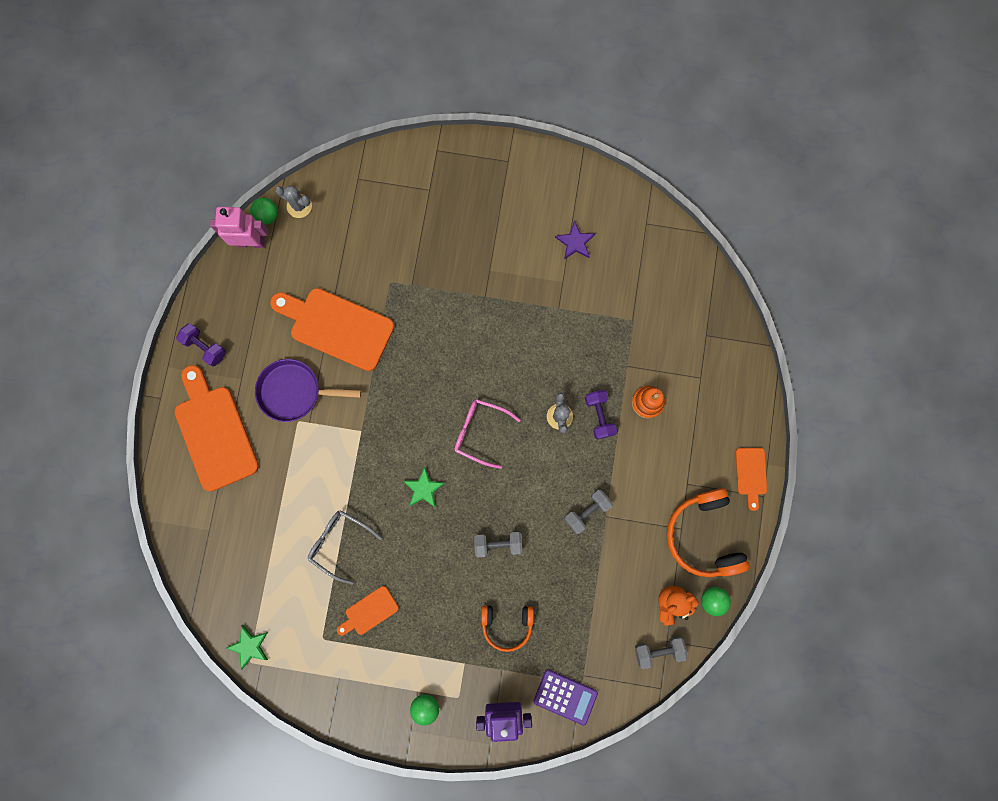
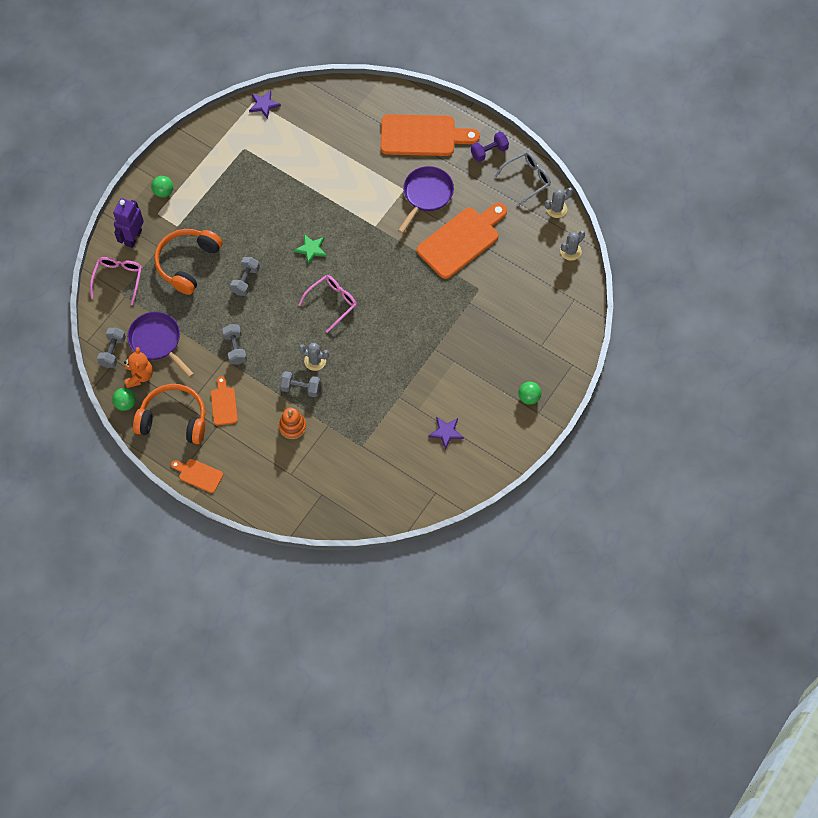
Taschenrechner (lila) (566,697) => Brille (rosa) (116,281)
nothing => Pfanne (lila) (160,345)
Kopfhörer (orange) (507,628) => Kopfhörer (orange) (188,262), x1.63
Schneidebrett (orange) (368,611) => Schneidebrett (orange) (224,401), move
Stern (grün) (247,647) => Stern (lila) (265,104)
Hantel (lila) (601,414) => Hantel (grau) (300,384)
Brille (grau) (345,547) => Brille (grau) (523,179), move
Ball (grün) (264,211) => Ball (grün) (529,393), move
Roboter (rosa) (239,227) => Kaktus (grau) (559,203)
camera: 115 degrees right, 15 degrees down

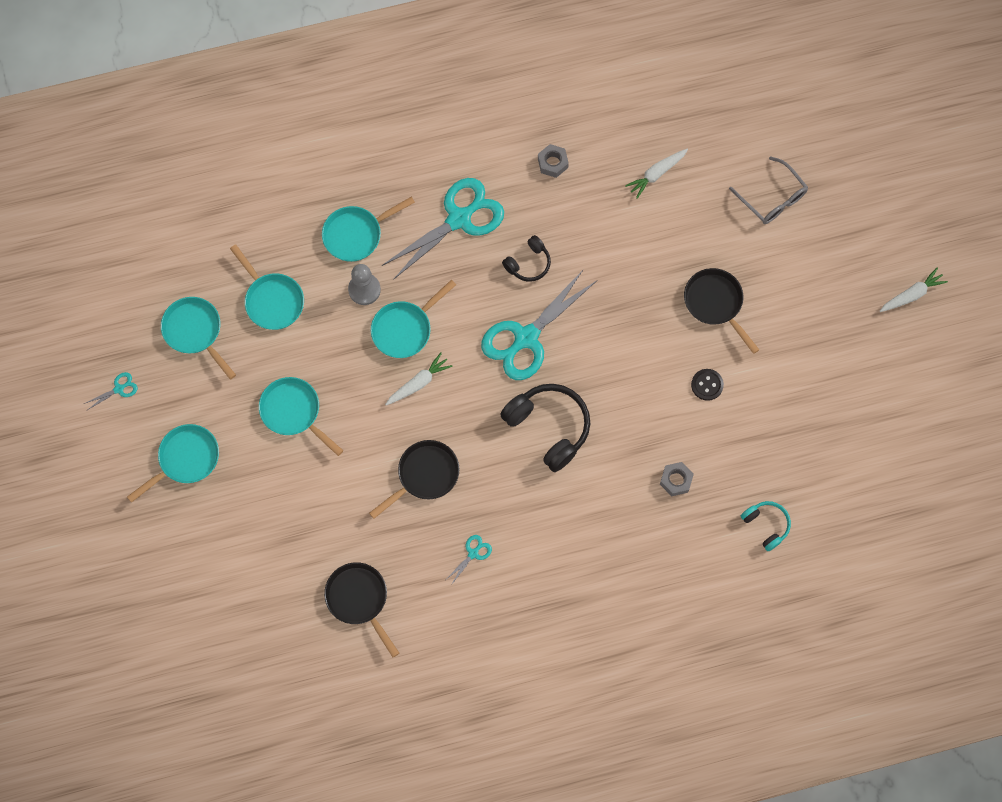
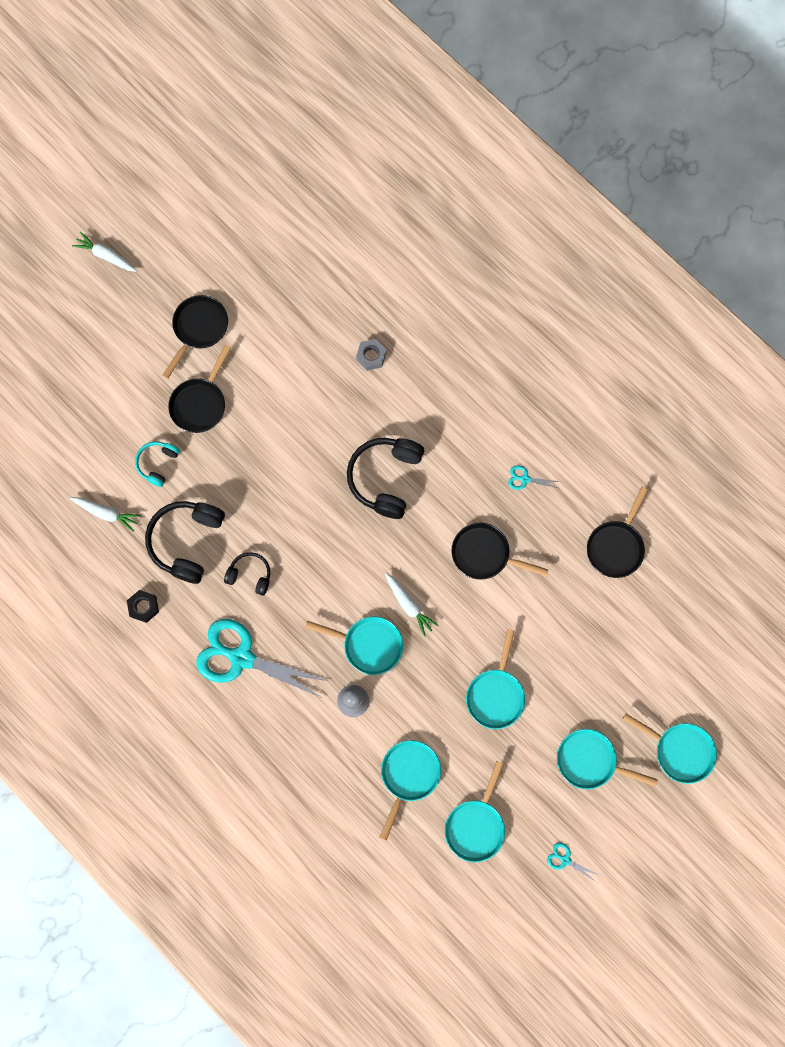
Sechskantmutter (grau) (553,161) => Sechskantmutter (schwarz) (143,606)
Kopfhörer (türkis) (766,526) => Kopfhörer (türkis) (157,464), move
nothing => Kopfhörer (schwarz) (185,542)
nothing => Pfanne (schwarz) (195,337)
Karotte (weiß) (418,379) => Karotte (weiß) (411,605), 150 degrees counterclockwise
Pfanne (türkis) (368,229) => Pfanne (türkis) (669,749), move
Schere (türkis) (539,324) => nothing
Knopf (schwarz) (707,385) => nothing
Brille (grau) (768,190) => nothing
camera: 120 degrees left, 5 degrees up

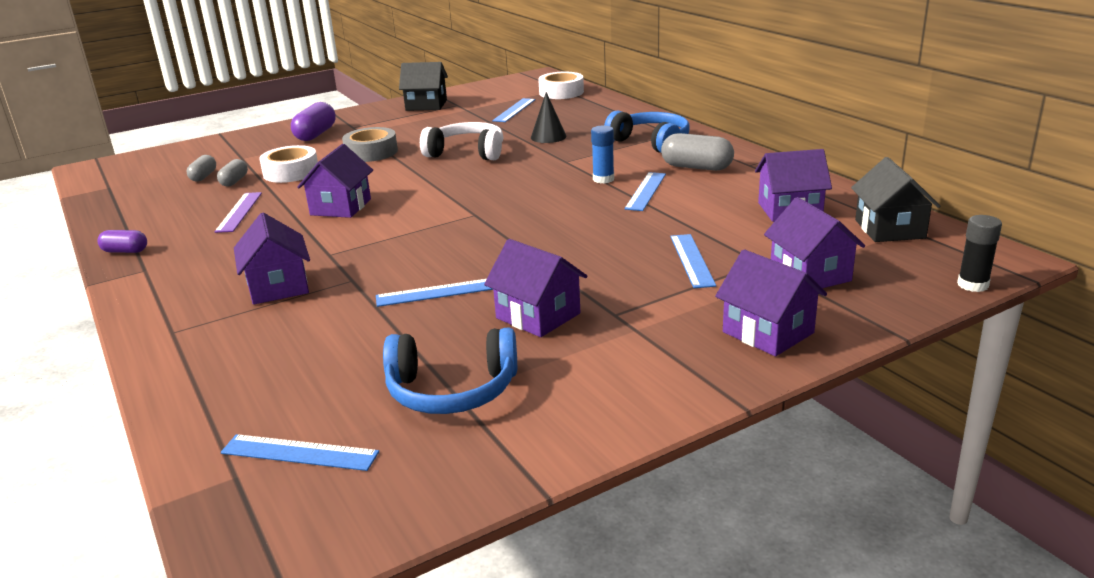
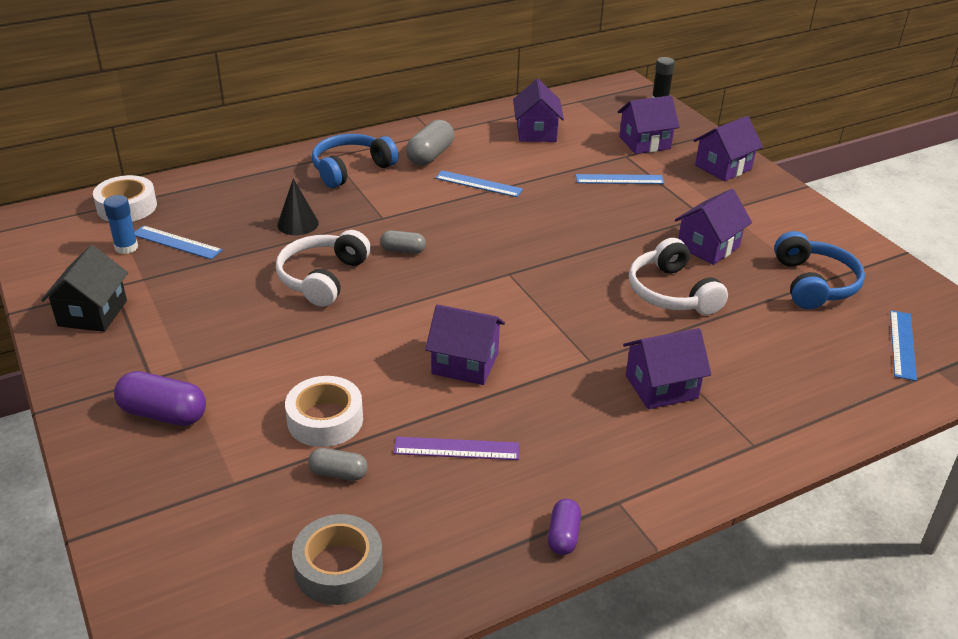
Klebestift (blau) (602,154) => Klebestift (blau) (120,224), move
Klebeband (grau) (370,144) => Klebeband (grau) (337,559), move
Kapsel (grau) (201,168) => Kapsel (grau) (403,242), move
Lineal (blau) (434,293) => Kopfhörer (weiß) (678,276)
Haus (schwarz) (895,199) => nothing
camera: 90 degrees left, 10 degrees up

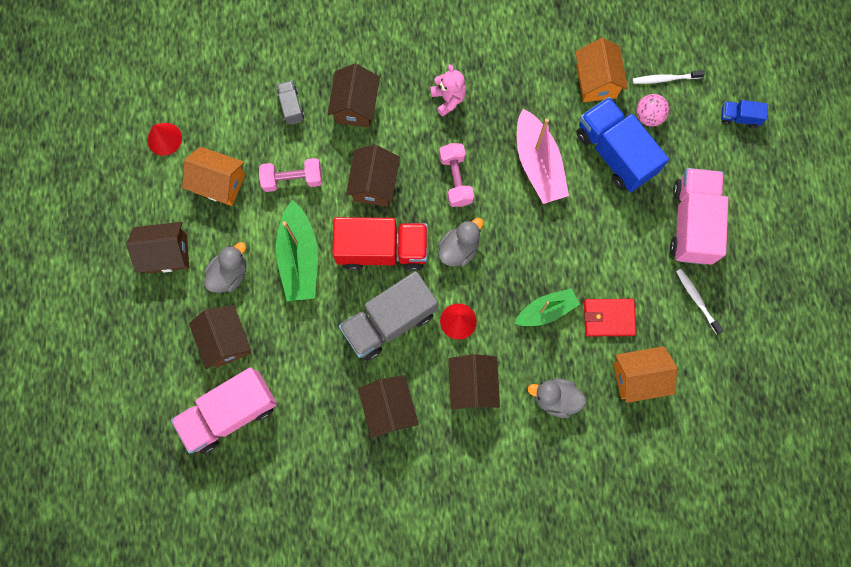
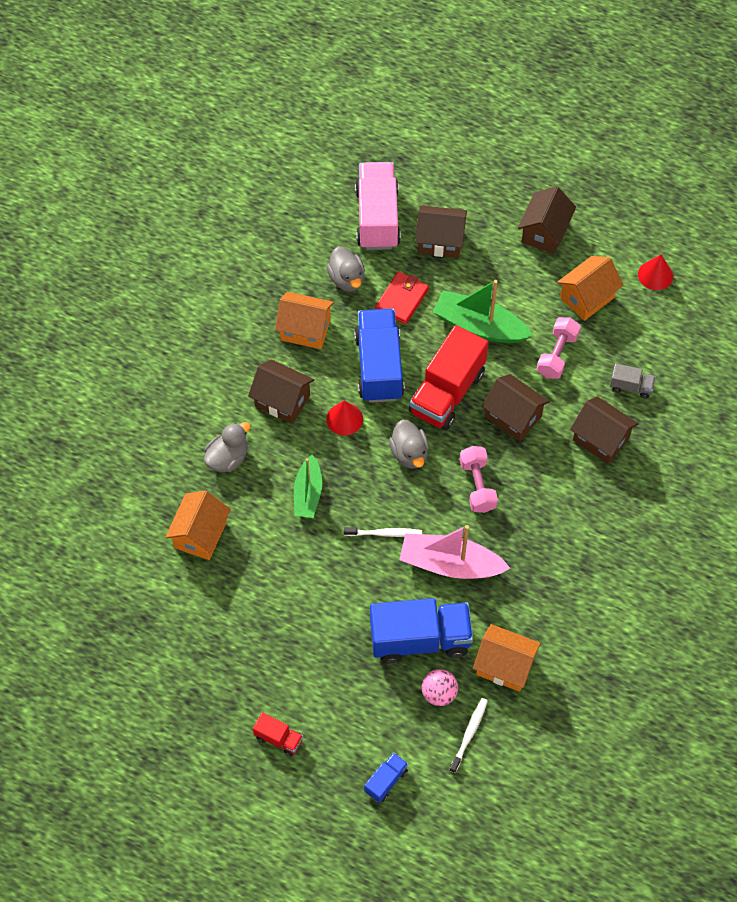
nothing => Lastwagen (rot) (278,734)
Haus (braun) (388,406) => Haus (orange) (304,320)
Ente (grau) (225,267) => Ente (grau) (346,269), move
Zahnbürste (weiß) (700,301) => Zahnbürste (weiß) (383,532), move
Lastwagen (grau) (388,315) => Lastwagen (blau) (379,356)
Geldbörse (rot) (610,317) => Geldbörse (rot) (402,297), move
Hantel (rosa) (456,175) => Hantel (rosa) (478,479), 60 degrees clockwise
Teddybär (rosa) (448,90) => nothing
Lastwagen (rosa) (699,216) => nothing
camera: 120 degrees right, 15 degrees down

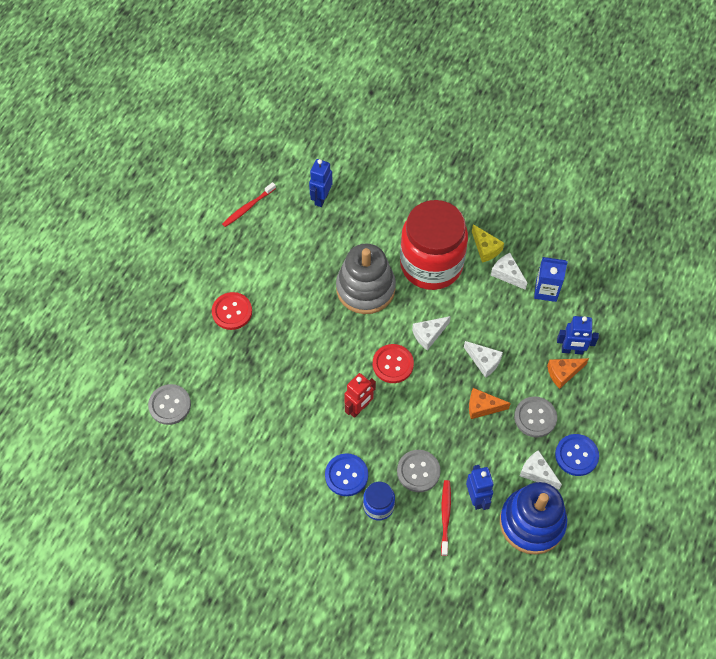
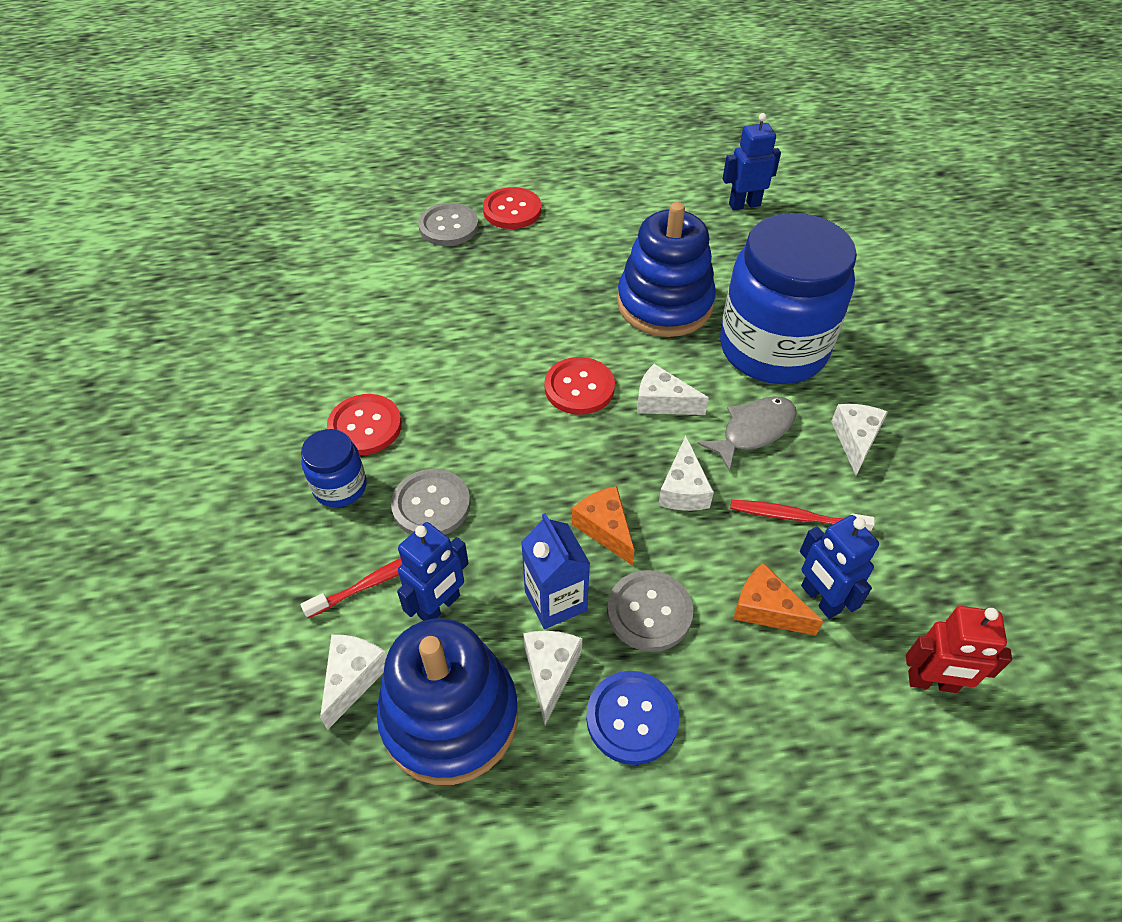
nothing => Käse (weiß) (353,682)
Knopf (blau) (346,474) => Knopf (rot) (364,424)
Knopf (grau) (169,404) => Knopf (grau) (448,224), move
Getränkekarton (blau) (551,279) => Getränkekarton (blau) (555,571), move
Stapelspielzeug (grau) (366,279) => Stapelspielzeug (blau) (666,269)
nothing => Fisch (grau) (747,434)
Einmachglas (rot) (434,245) => Einmachglas (blau) (788,298)
Zahnbürste (rot) (249,204) => Zahnbürste (rot) (802,516), move
Roboter (rot) (360,395) => Roboter (rot) (959,649), move
Käse (gelb) (488,243) => nothing
camera: 55 degrees right, 10 degrees down

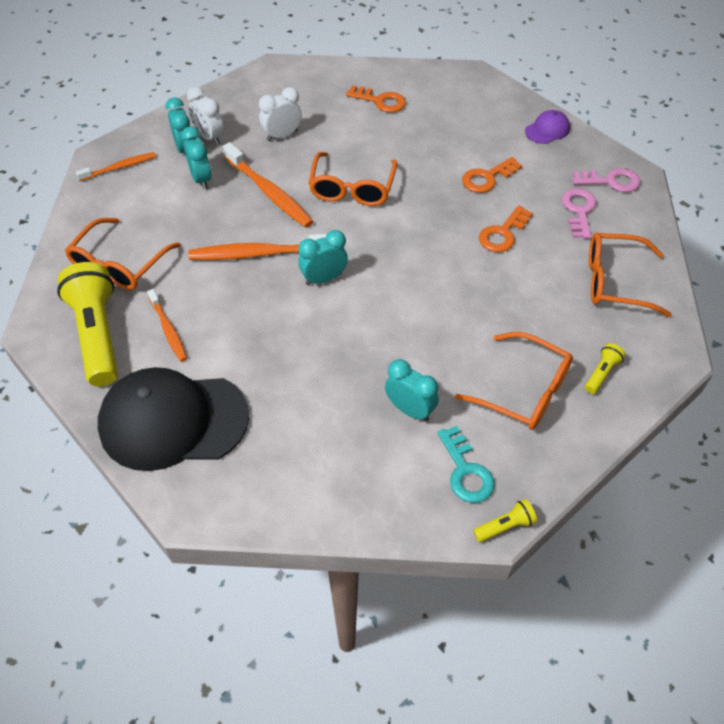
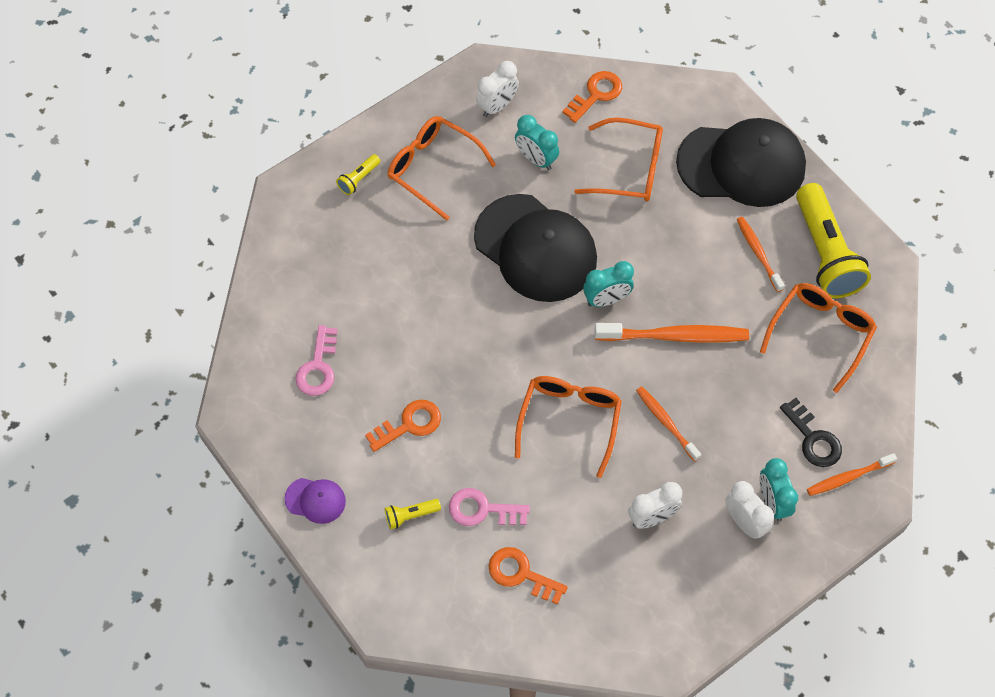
Kappe (lila) (547,127) => Kappe (lila) (315,501), 135 degrees counterclockwise
Taschenlampe (gelb) (505,520) => Taschenlampe (gelb) (413,514), move
Schlüssel (rosa) (606,180) => Schlüssel (rosa) (489,507), move
nothing => Kappe (schwarz) (535,248)
Schlüssel (türkis) (466,464) => Wecker (weiß) (497,89)
Schlüssel (orange) (506,229) => Schlüssel (orange) (592,97), move
Brille (orange) (630,274) => Brille (orange) (618,159), move
Zahnbürste (orange) (268,185) => Zahnbürste (orange) (668,423), x0.60
nothing => Schlüssel (schwarz) (811,432)
Wecker (türkis) (196,158) => nothing
camera: 175 degrees left, 10 degrees up

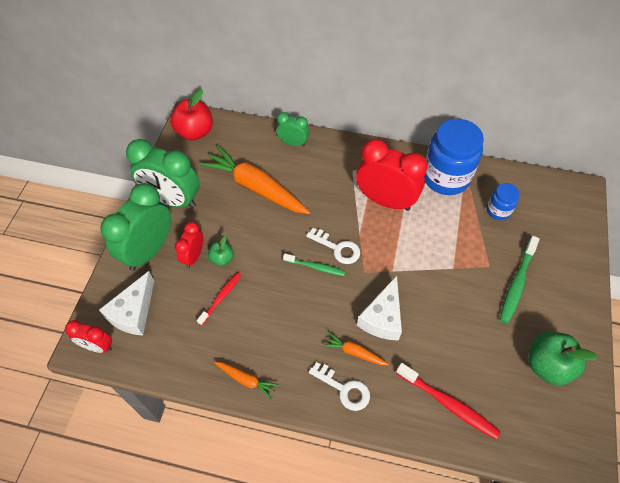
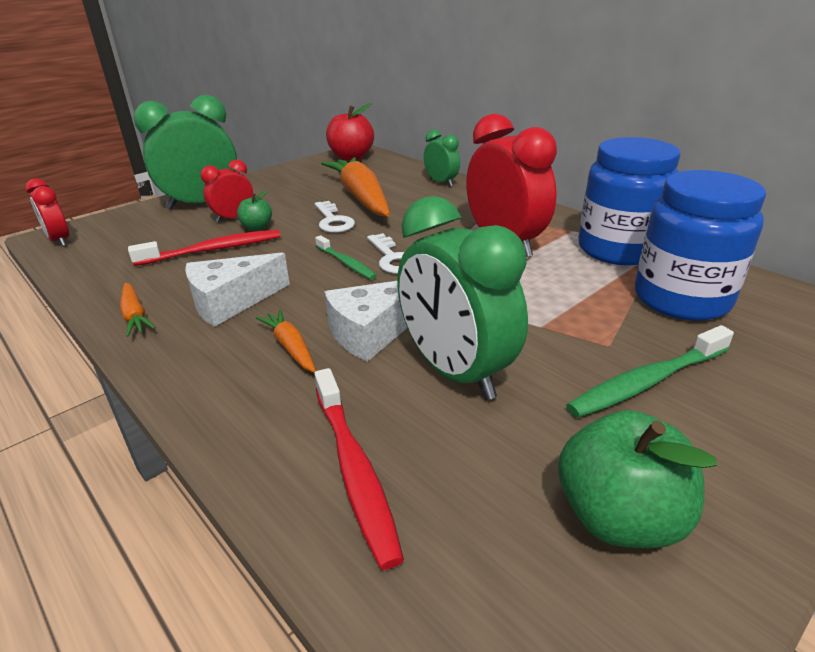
Zahnbürste (rot) (219,299) => Zahnbürste (rot) (204,248), x1.56
Käse (weiß) (126,303) => Käse (weiß) (237,289), move
Schlüssel (weiß) (339,386) => Schlüssel (weiß) (335,217), move
Wecker (grün) (163,173) => Wecker (grün) (462,298), move
Einmachglas (blau) (503,201) => Einmachglas (blau) (700,245), x2.02
camera: 35 degrees right, 25 degrees down

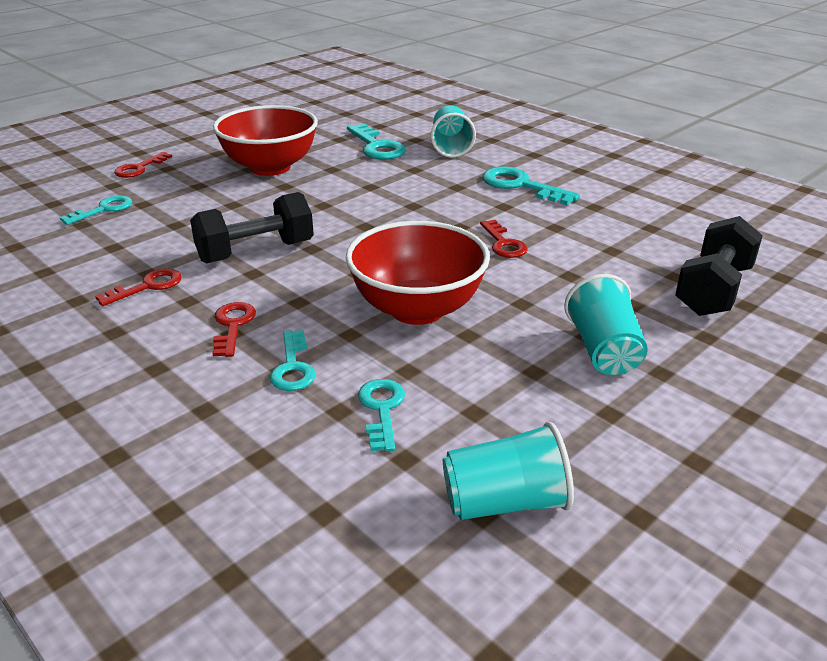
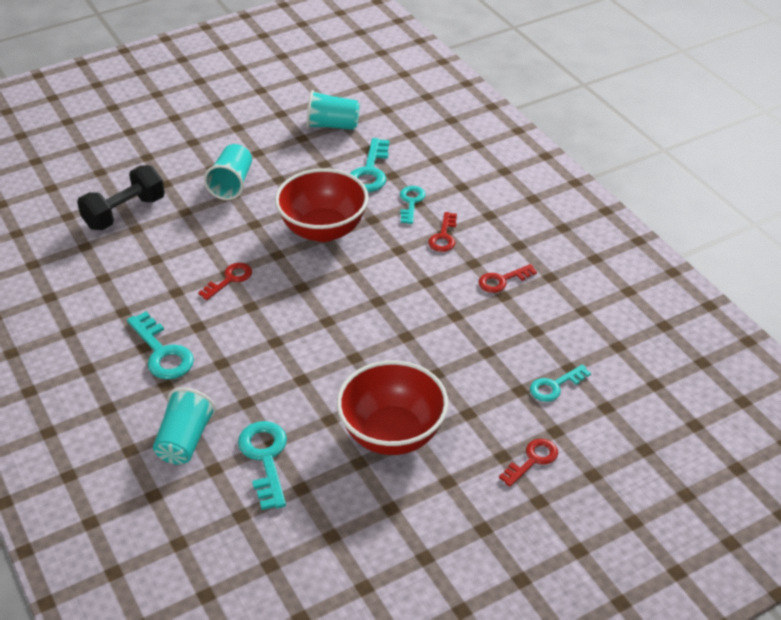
Schlüssel (rot) (504,239) => Schlüssel (rot) (225,281), 45 degrees clockwise
Schlüssel (türkis) (381,415) => Schlüssel (türkis) (369,165), x1.53
Hantel (schwarz) (252,227) => nothing
camera: 165 degrees left, 10 degrees up

